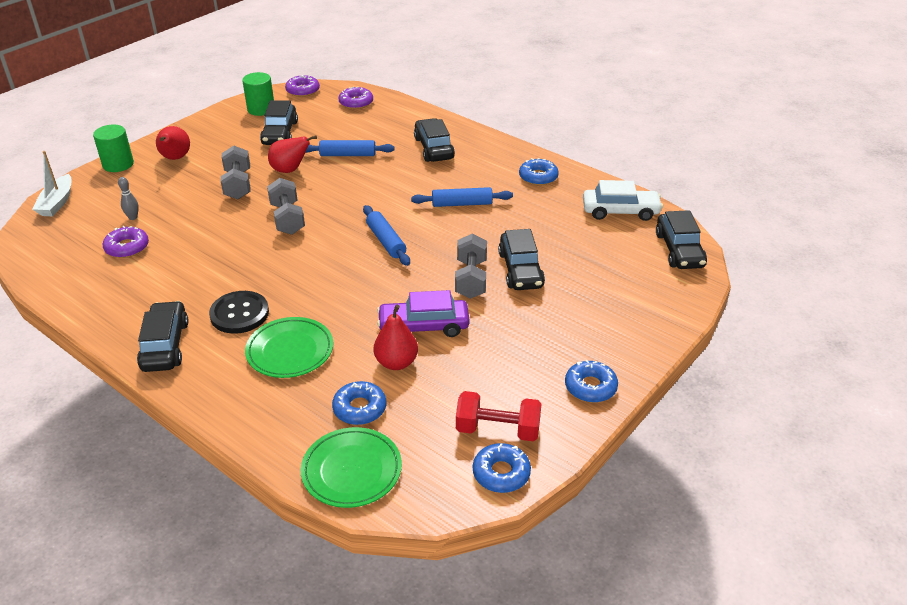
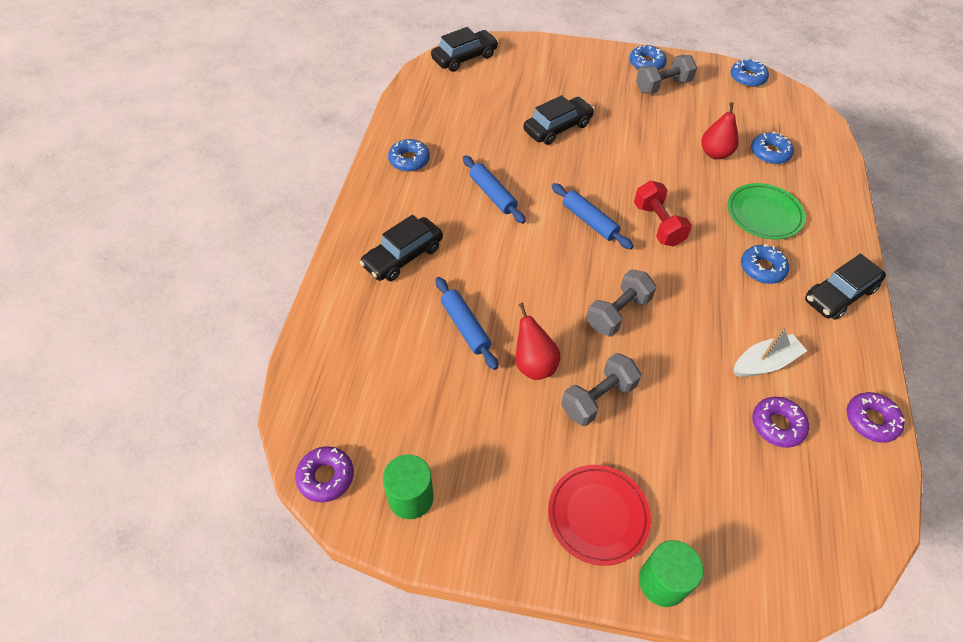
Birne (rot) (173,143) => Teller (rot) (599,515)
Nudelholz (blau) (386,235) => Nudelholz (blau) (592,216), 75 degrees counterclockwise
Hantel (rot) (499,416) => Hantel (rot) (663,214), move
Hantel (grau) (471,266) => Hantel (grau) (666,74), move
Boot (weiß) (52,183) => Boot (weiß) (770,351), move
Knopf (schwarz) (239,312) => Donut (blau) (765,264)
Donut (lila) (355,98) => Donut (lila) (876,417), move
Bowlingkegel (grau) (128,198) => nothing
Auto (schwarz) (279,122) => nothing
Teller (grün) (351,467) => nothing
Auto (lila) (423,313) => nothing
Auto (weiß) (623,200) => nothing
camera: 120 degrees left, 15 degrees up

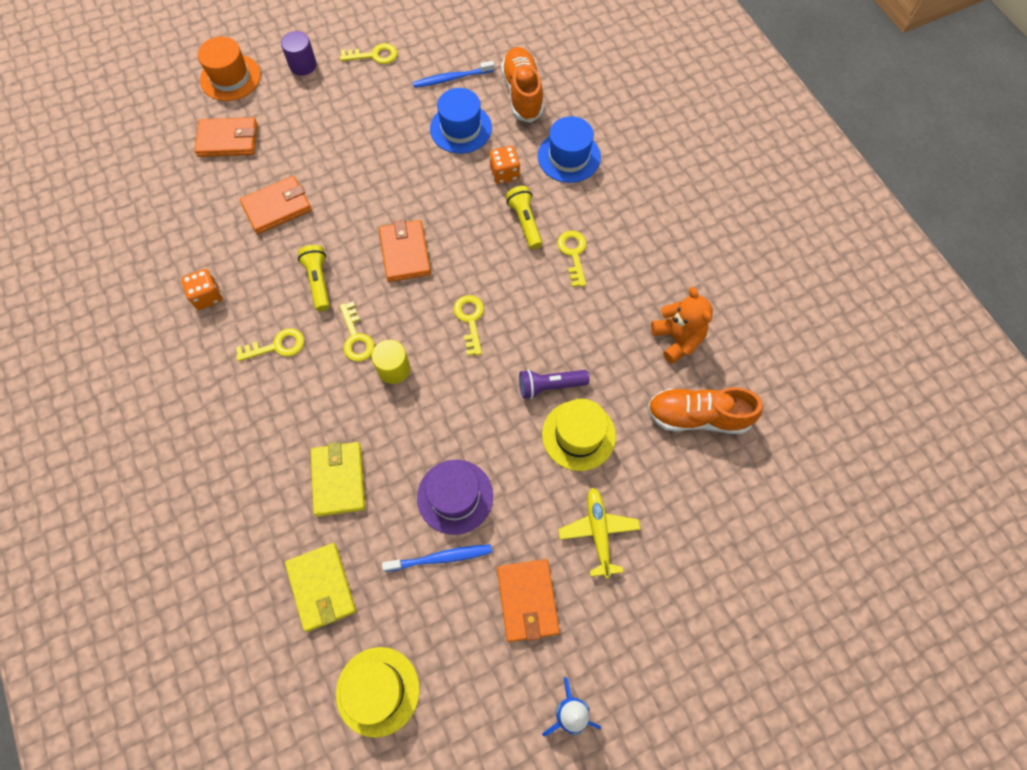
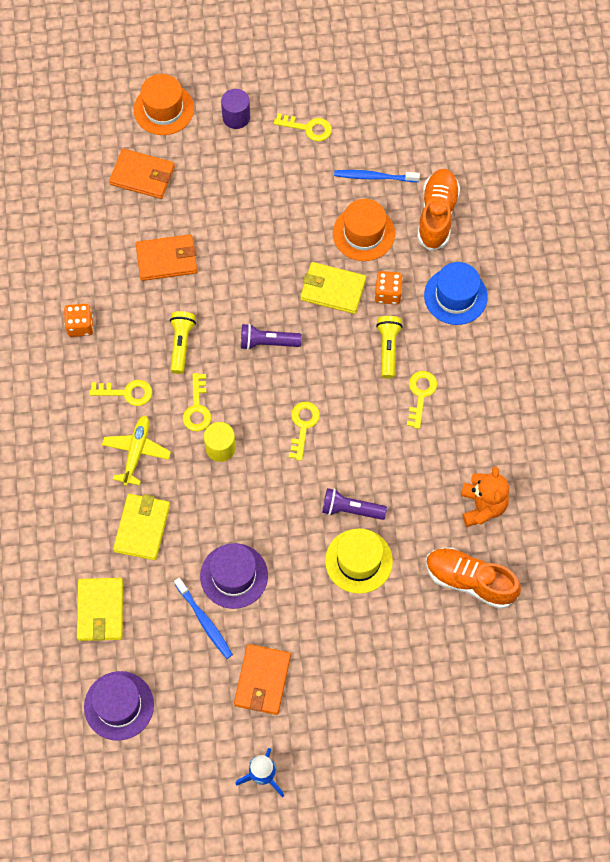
Hut (gelb) (378,692) => Hut (lila) (119,706)
Flugzeug (gelb) (599,533) => Flugzeug (gelb) (136,450), move
Zahnbürste (blau) (437,558) => Zahnbürste (blau) (203,618), 45 degrees clockwise
Geldbörse (orange) (405,251) => Taschenlampe (lila) (271,337)
nothing => Geldbörse (gelb) (333,288)
Hut (blau) (461,121) => Hut (orange) (364,230)
camera: 20 degrees right, 0 degrees up

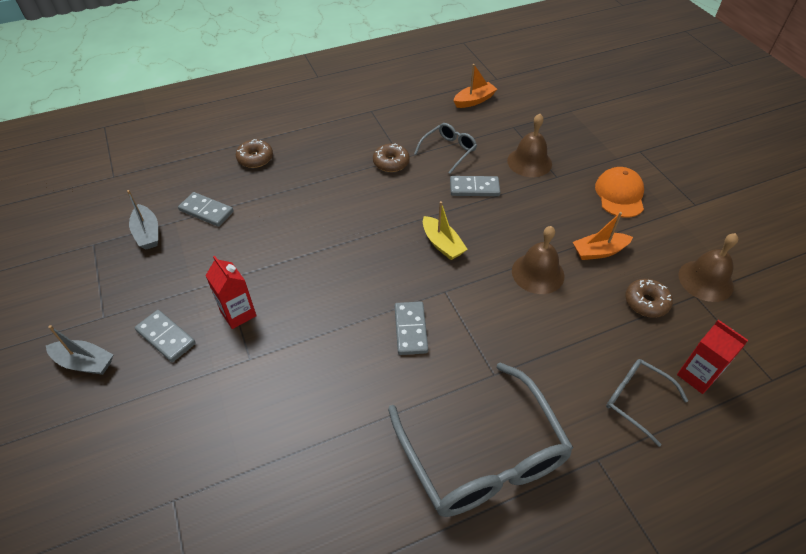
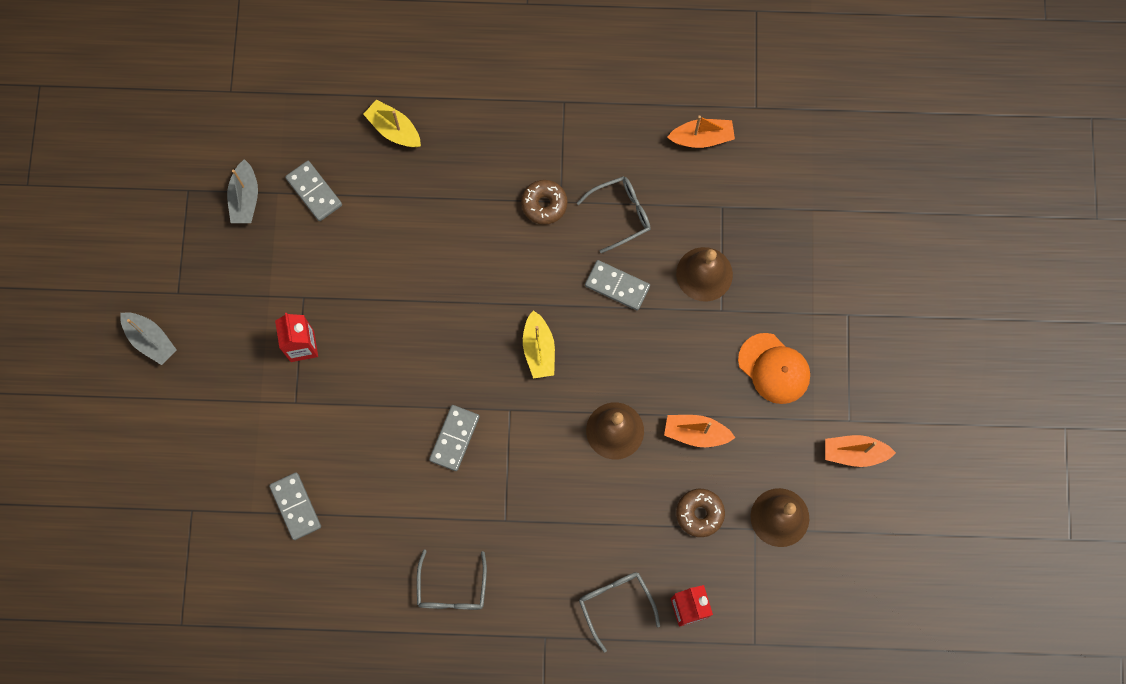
Dominostein (grau) (165,336) => Dominostein (grau) (295,506), move
Donut (braun) (254,153) => Boot (gelb) (392,123)
Brille (grau) (480,439) => Brille (grau) (452,580), x0.50
Kappe (orange) (619,192) => Kappe (orange) (774,368), 105 degrees clockwise
nothing => Boot (orange) (860,451)
camera: 25 degrees right, 25 degrees up

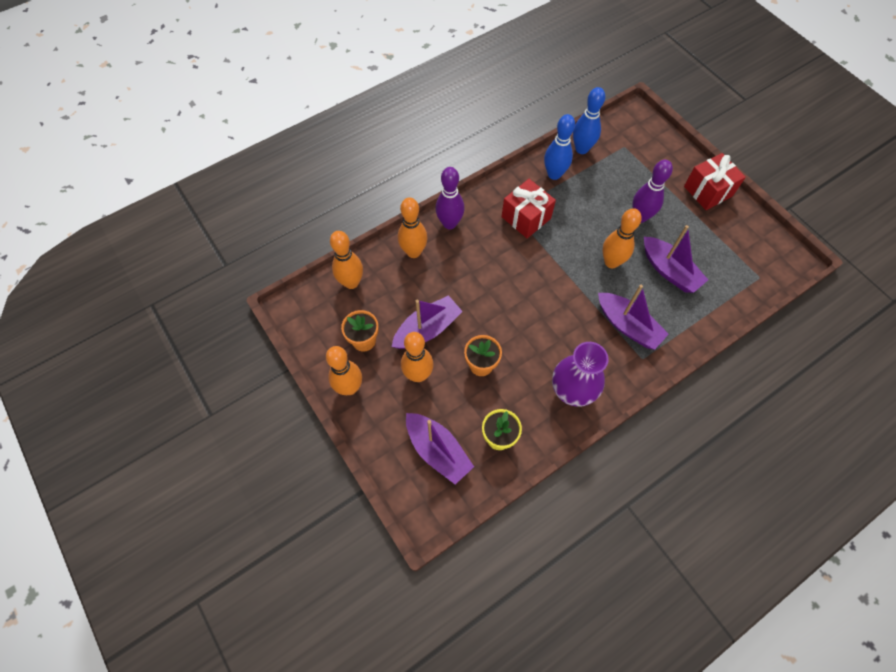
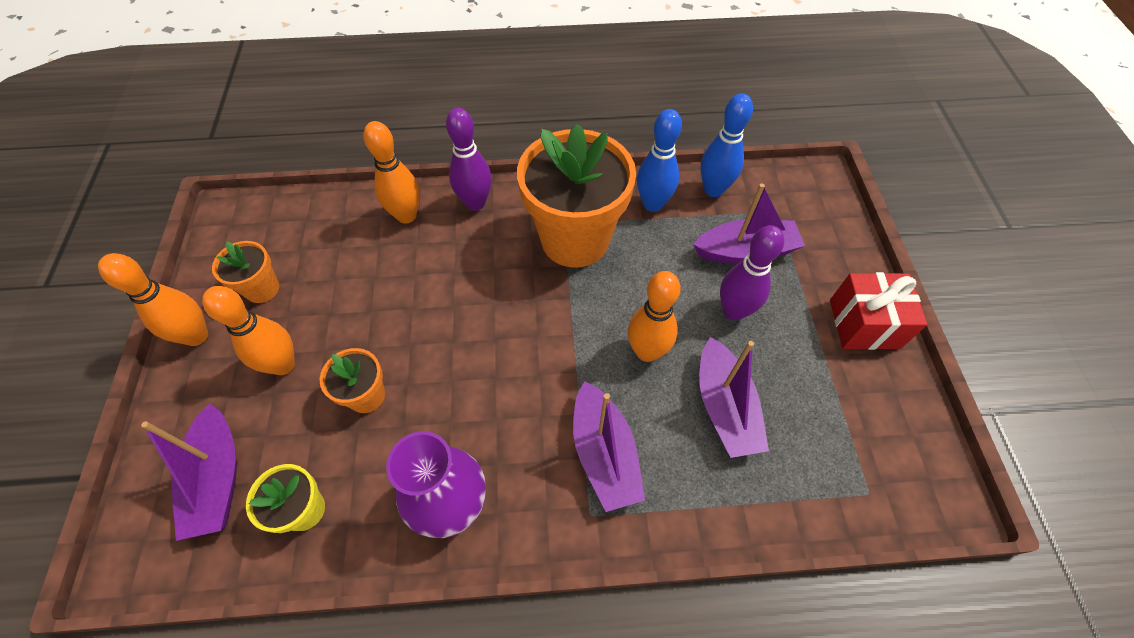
Geschenk (rot) (529,208) => Blumentopf (orange) (576,196)
Boot (lila) (427,322) => Boot (lila) (749,223), move
Bowlingkegel (orange) (346,260) => nothing
camera: 30 degrees right, 5 degrees down

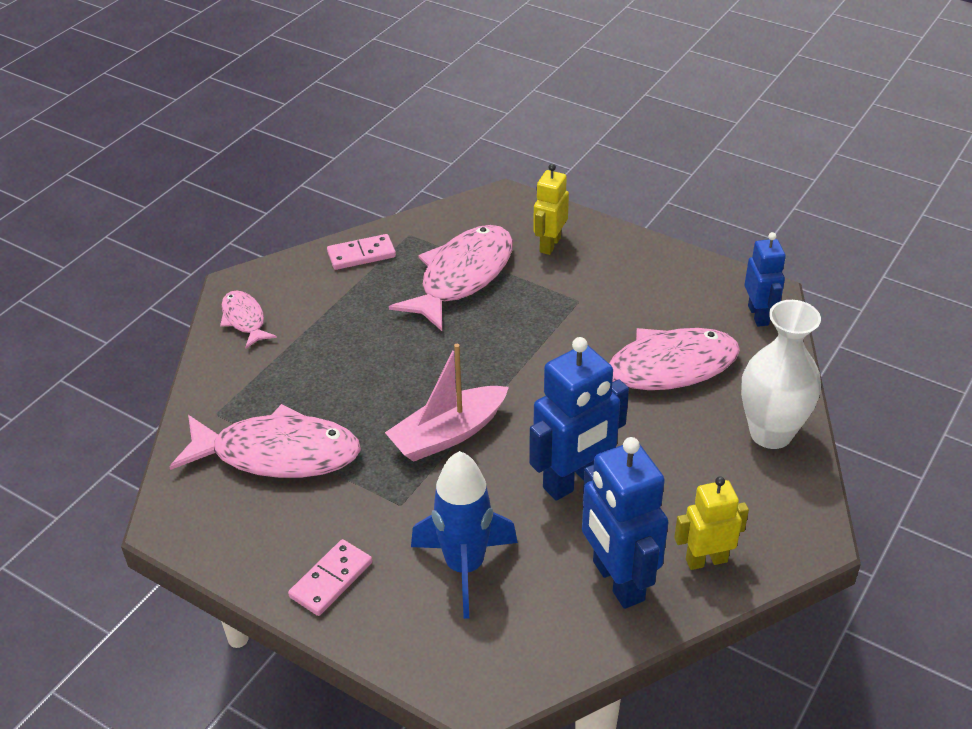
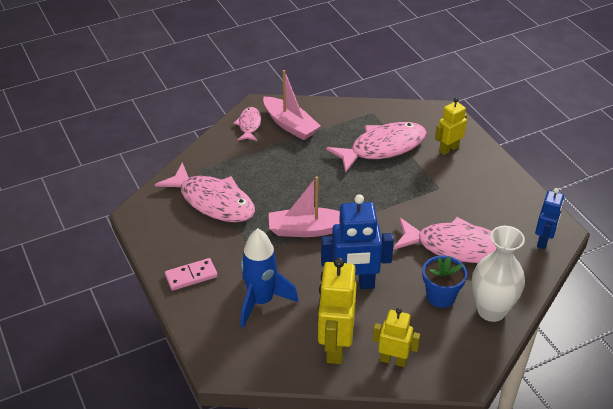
nothing => Boot (rosa) (292,105)
Roboter (blau) (625,523) => Roboter (gelb) (337,310)
nothing => Blumentopf (blau) (444,281)
Dominostein (rosa) (361,252) => nothing
camera: 30 degrees right, 0 degrees up

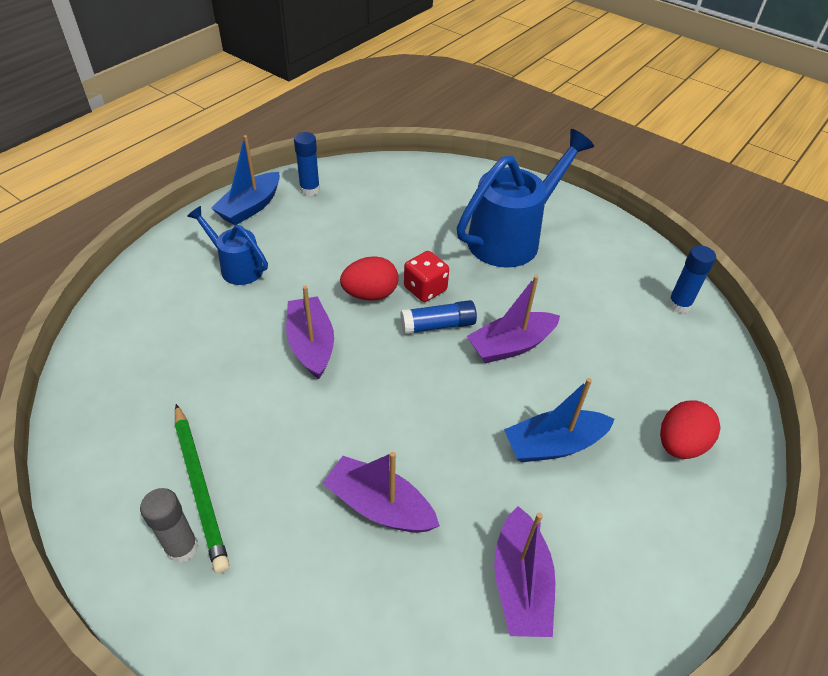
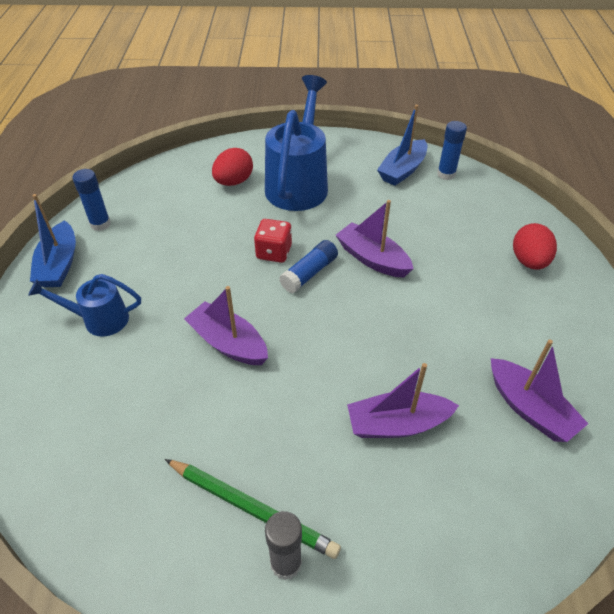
Ei (rot) (369,278) => Ei (rot) (232,167), move
Boot (lila) (513,319) => Boot (lila) (375,239), 105 degrees clockwise
Boot (blau) (559,420) => Boot (blau) (402,145), move
camera: 35 degrees left, 0 degrees up

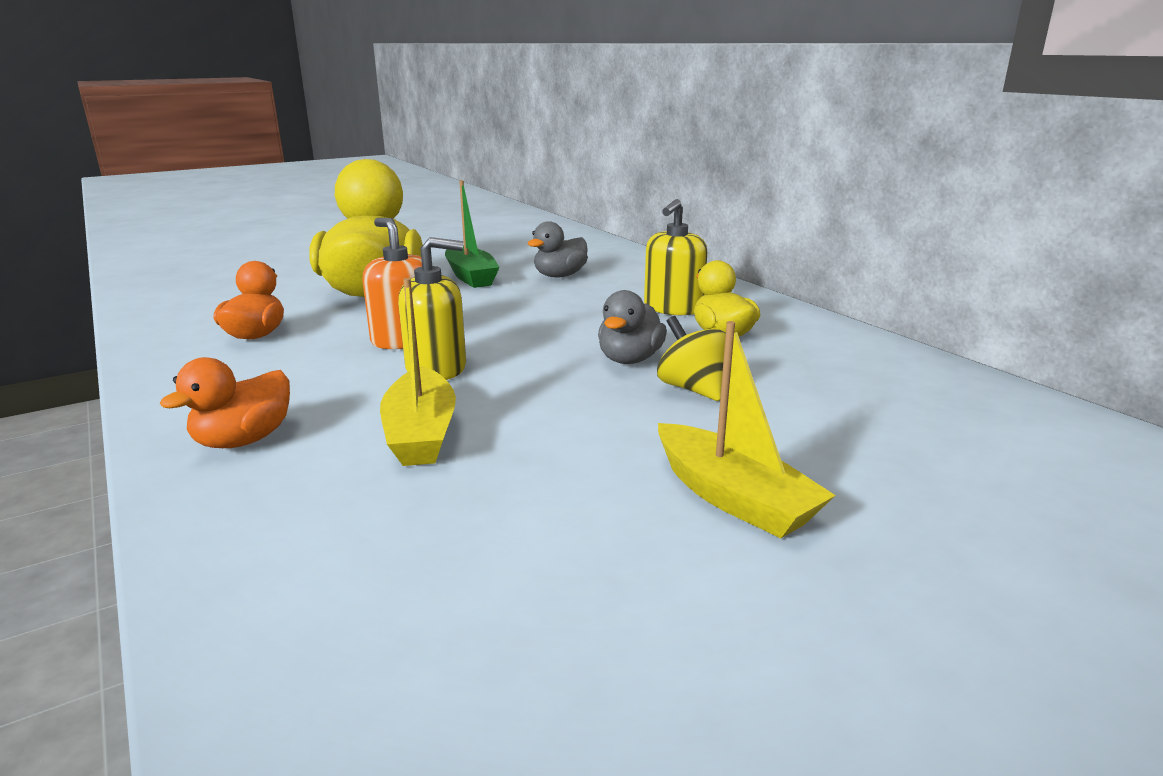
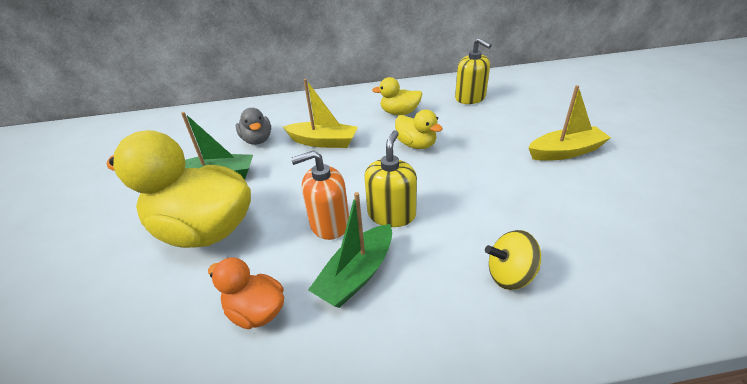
Boot (gelb) (418,372) => Boot (gelb) (320,113), move
nothing => Boot (grün) (350,250)
Ente (grau) (632,327) => Ente (gelb) (419,129)
Seifenspender (gelb) (675,257) => Seifenspender (gelb) (473,71), move
Kreisel (gelb) (691,358) => Kreisel (gelb) (513,260), move
Ente (orange) (225,402) => nothing
camera: 65 degrees left, 15 degrees up

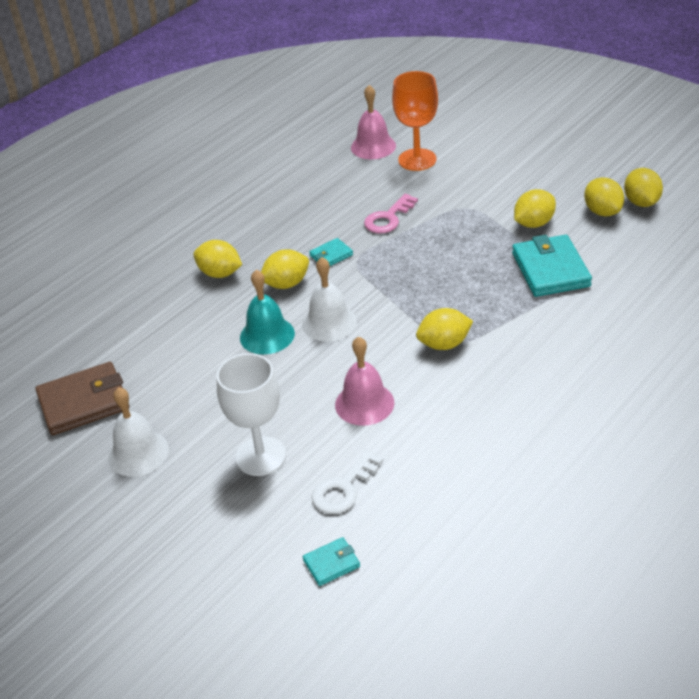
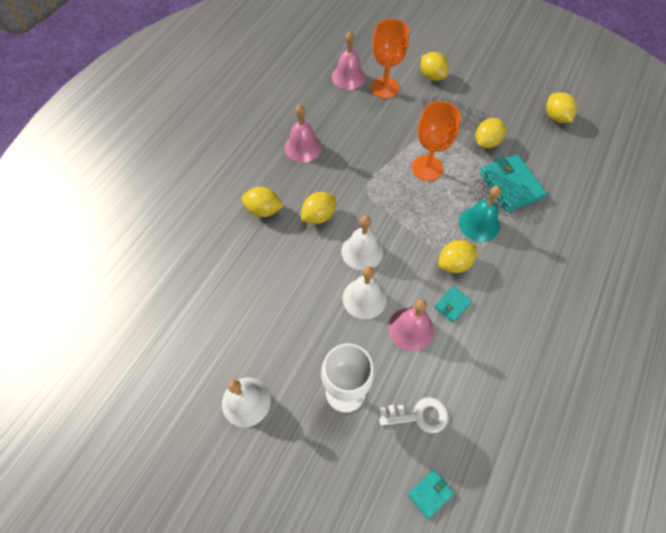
nothing => Glocke (rosa) (303,133)
nothing => Glocke (weiß) (365,292)
Schlüssel (weiß) (347,481) => Schlüssel (weiß) (413,415), 120 degrees counterclockwise
nothing => Kelch (orange) (436,141)
Zitrone (gelb) (604,197) => Zitrone (gelb) (434,66), move
Geldbörse (türkis) (331,252) => Geldbörse (türkis) (453,304), move
Glocke (türkis) (267,312) => Glocke (türkis) (480,214), move
Geldbörse (braun) (82,398) => nothing
Schlüssel (rosa) (391,213) => nothing
camera: 15 degrees left, 20 degrees up

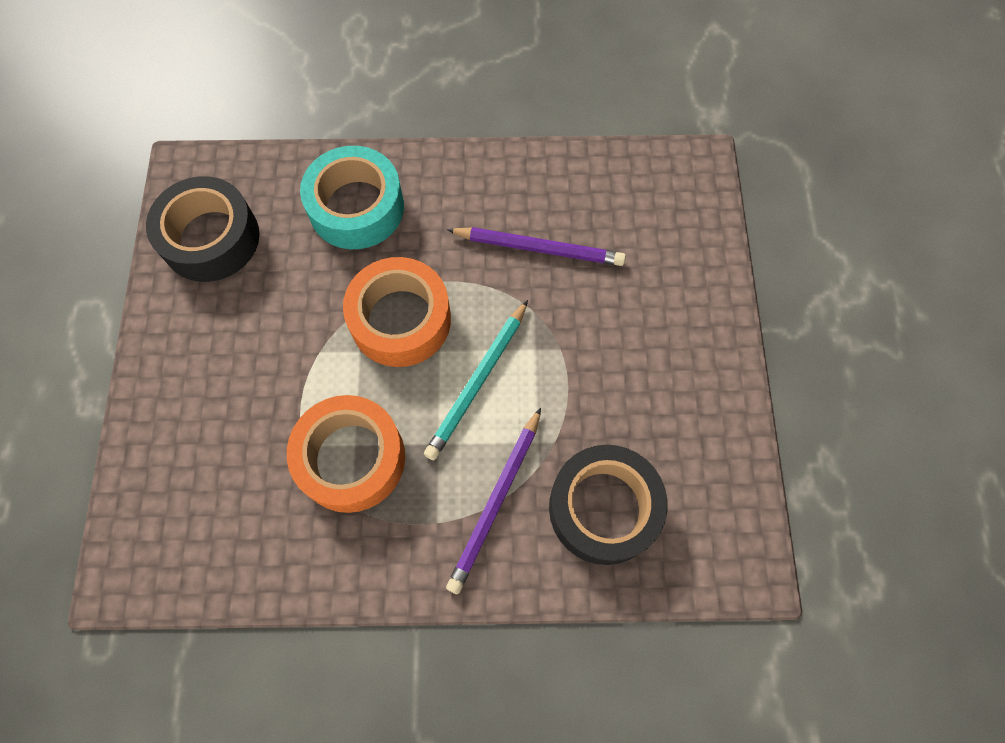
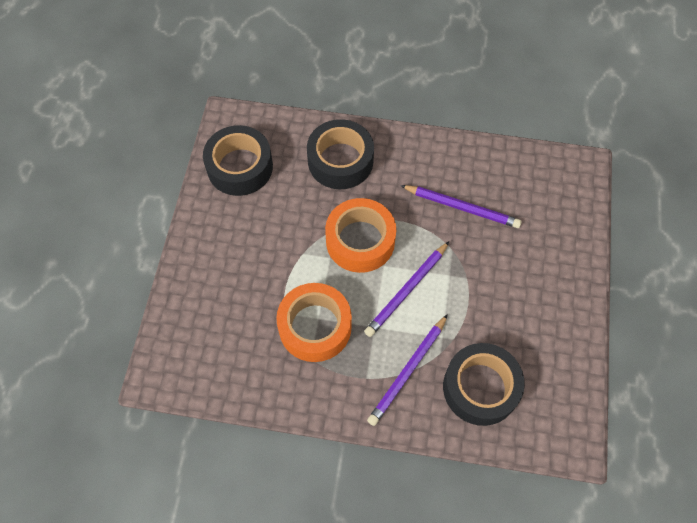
Klebeband (türkis) (352,197) => Klebeband (schwarz) (340,154)
Bleistift (türkis) (476,380) => Bleistift (lila) (406,289)
camera: 10 degrees right, 5 degrees down

